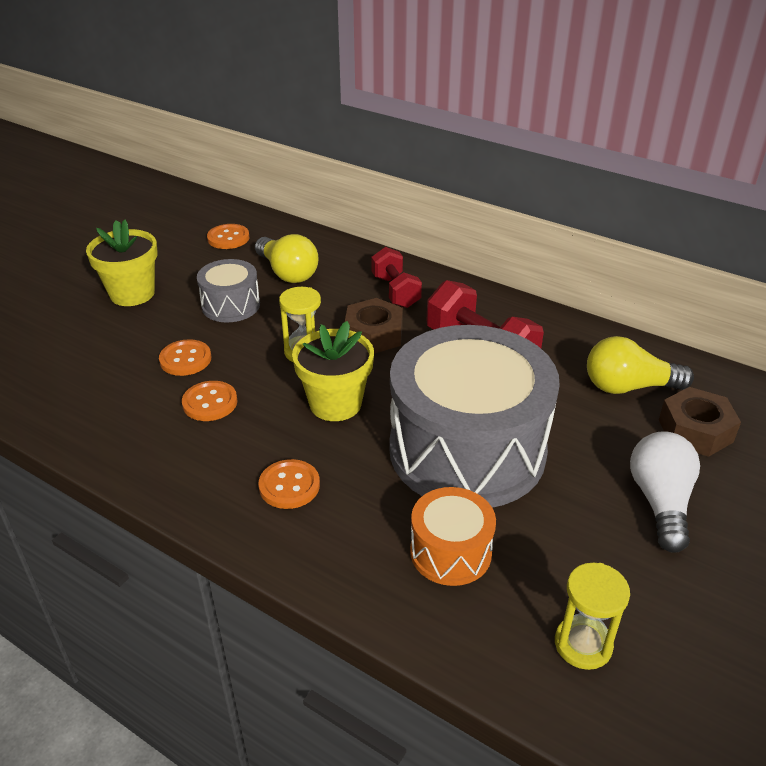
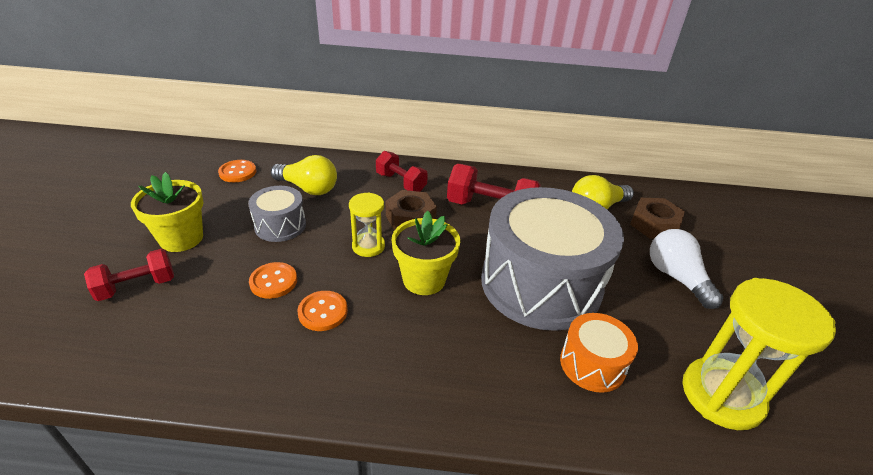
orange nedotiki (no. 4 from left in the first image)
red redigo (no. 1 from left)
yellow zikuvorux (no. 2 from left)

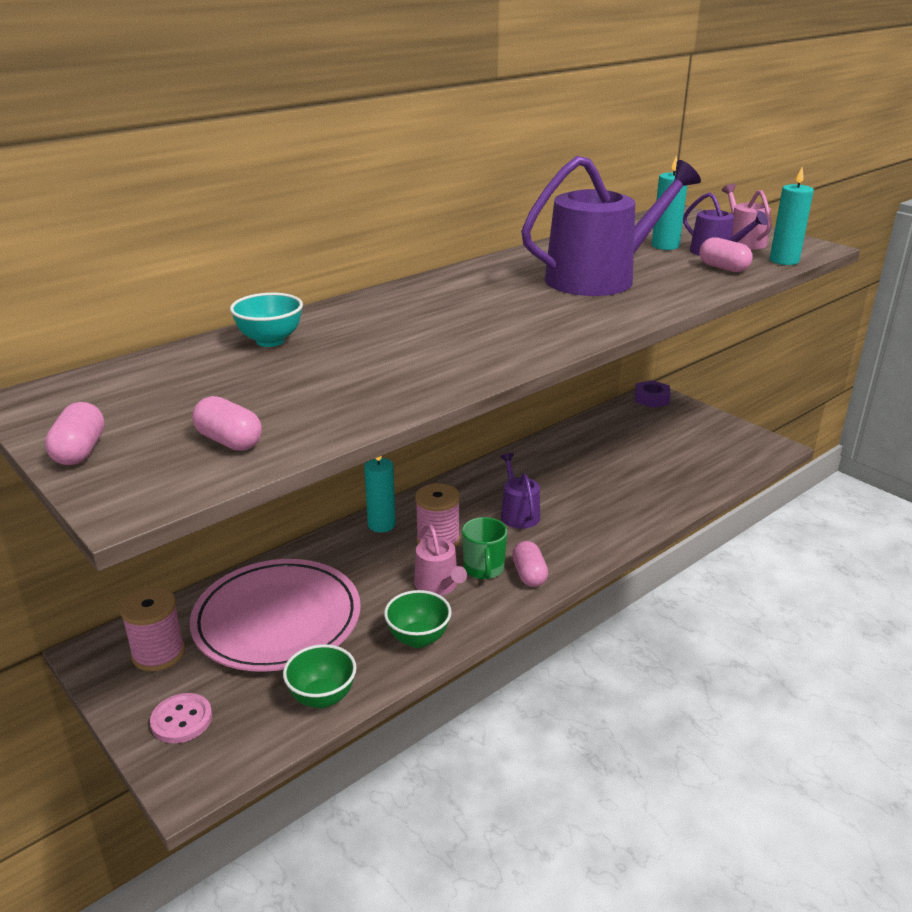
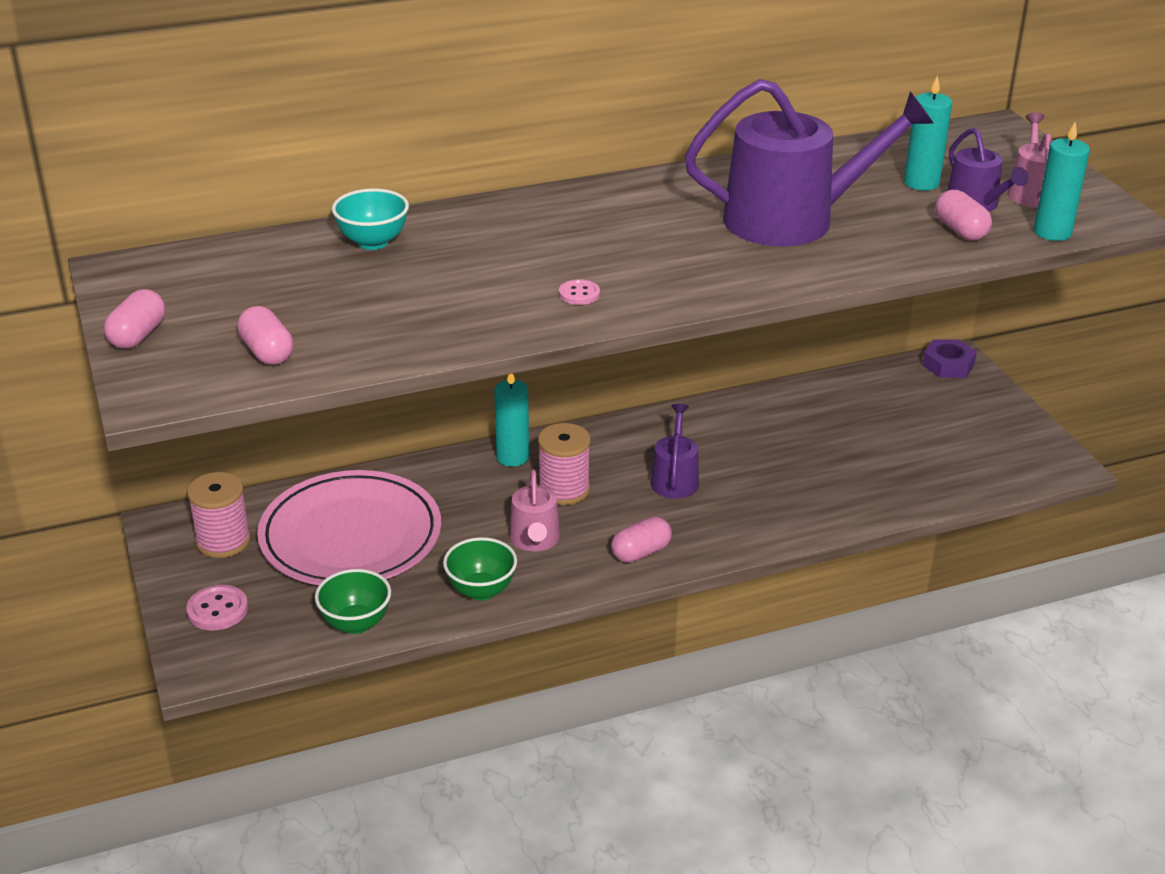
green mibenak
pink nedotiki (no. 2 from left)
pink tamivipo (no. 3 from left)

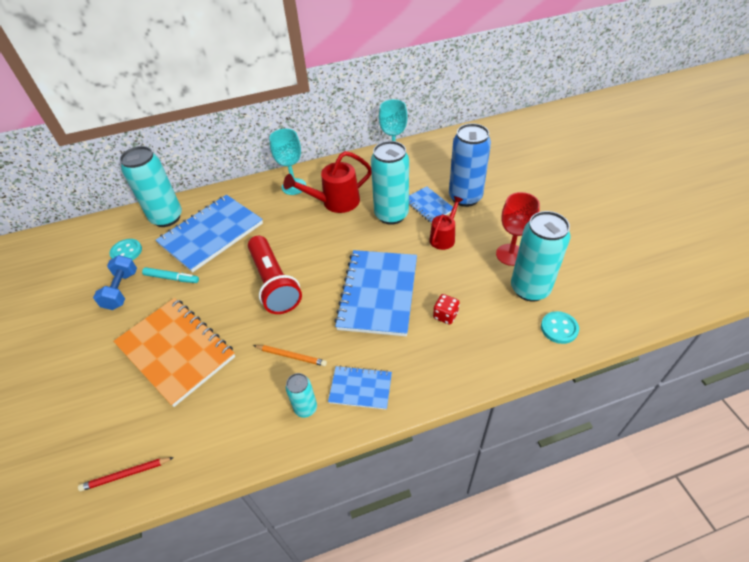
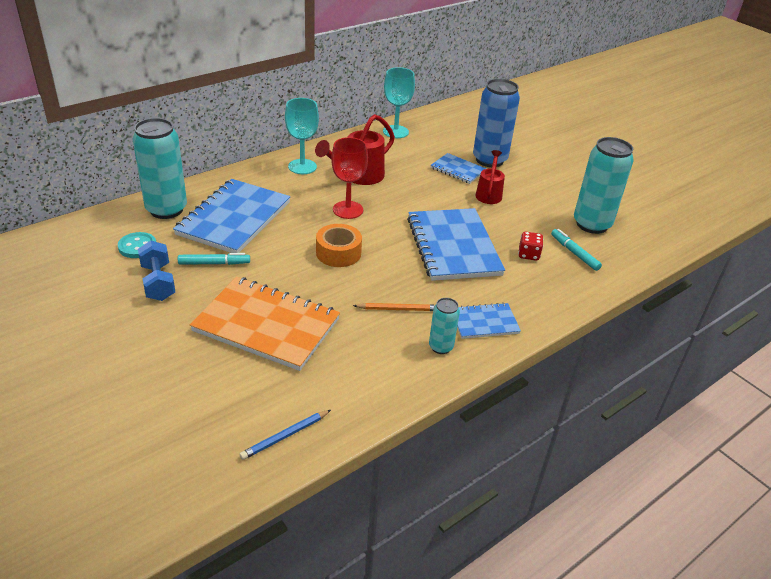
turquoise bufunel (no. 3 from left in the first image)
turquoise nedotiki (no. 2 from left in the first image)
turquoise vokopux (no. 2 from left)
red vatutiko
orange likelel
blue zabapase

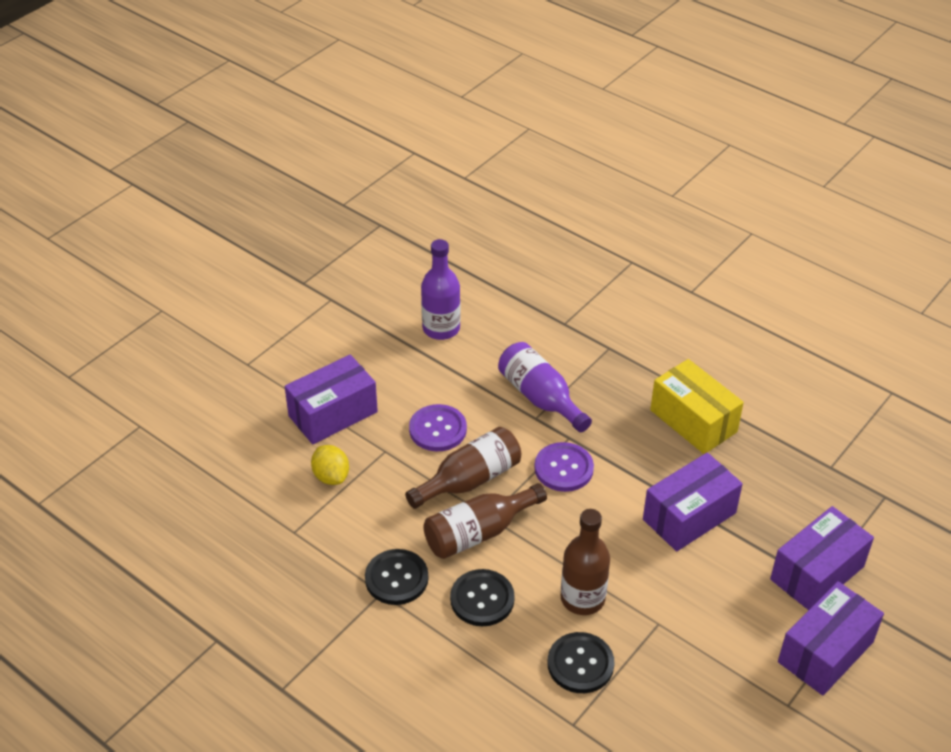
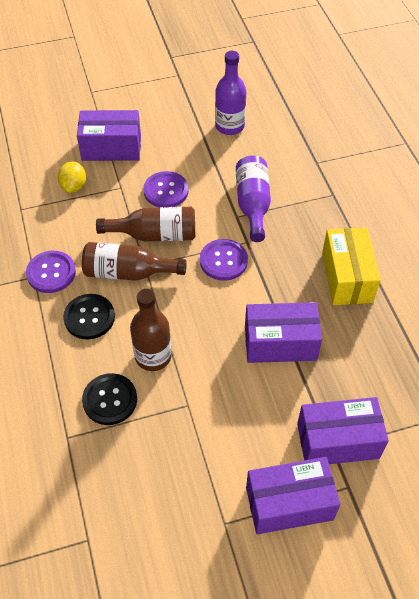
purple nedotiki (no. 1 from left)

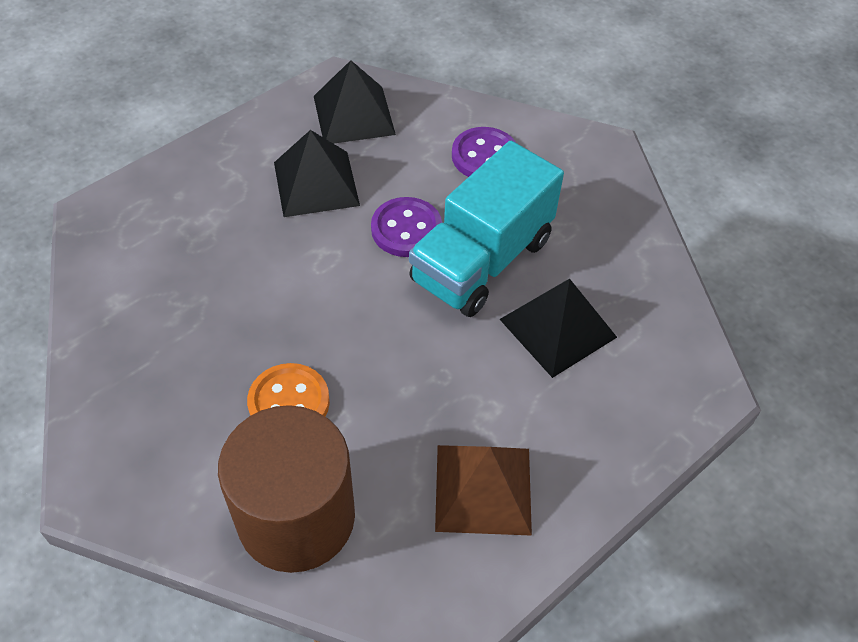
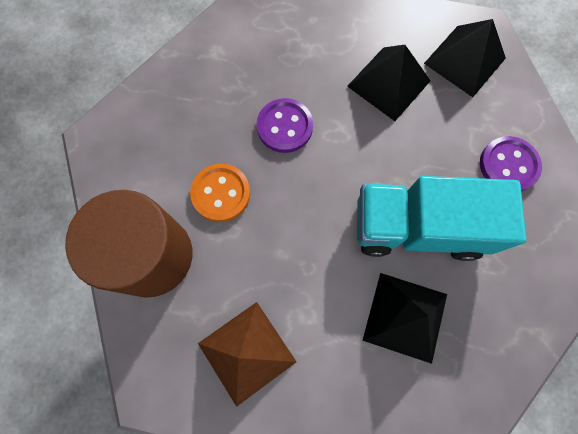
purple nedotiki (no. 1 from left)

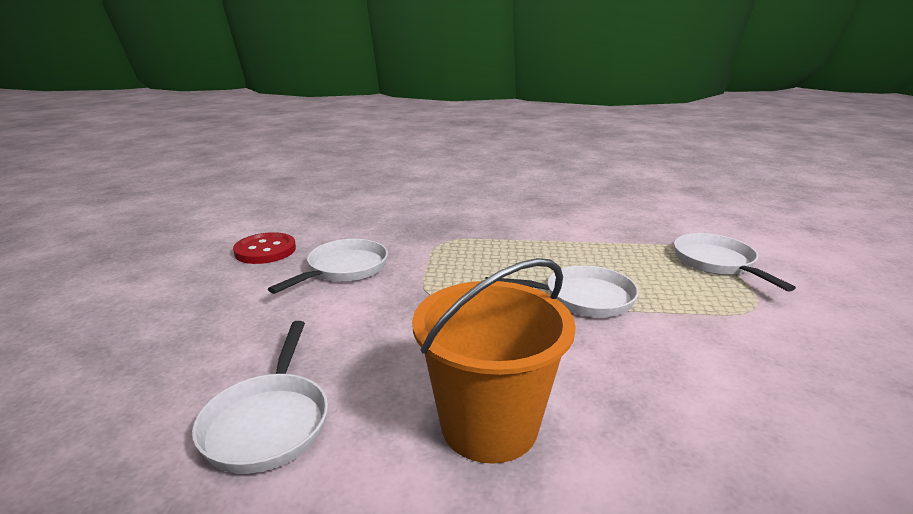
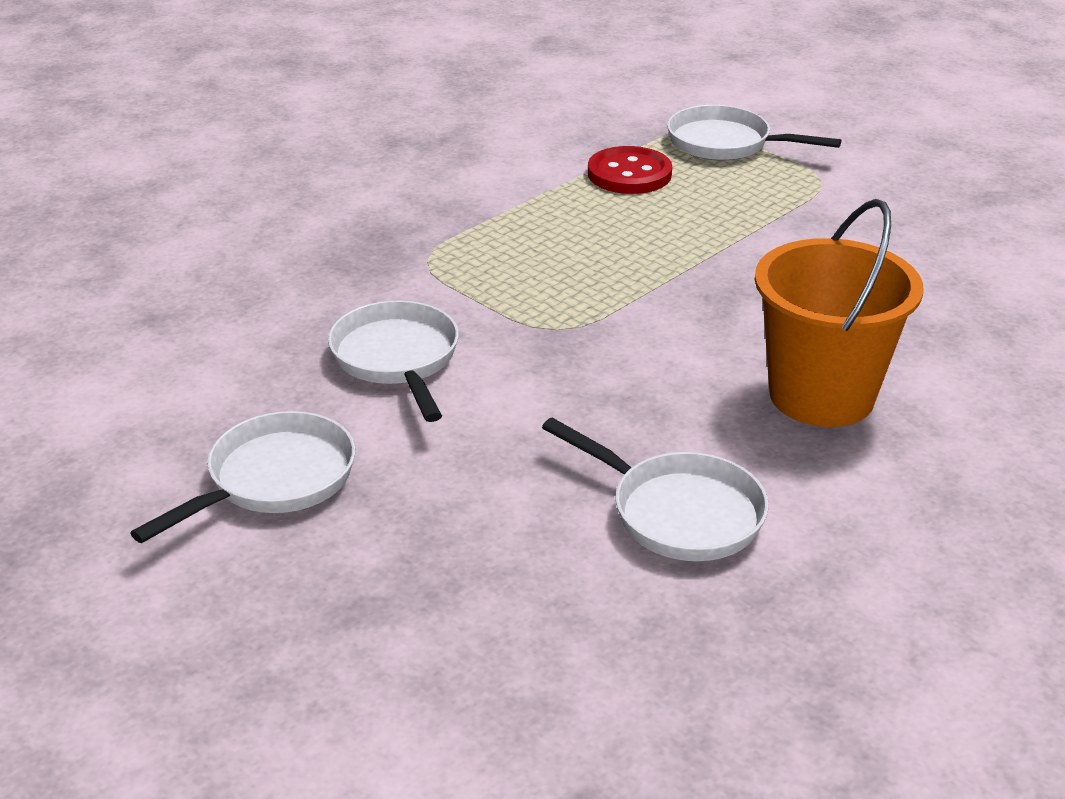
red nedotiki
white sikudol (no. 1 from left)

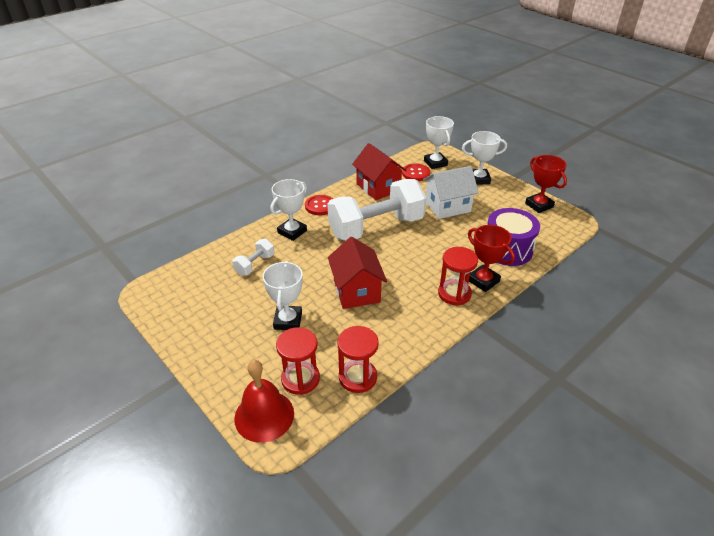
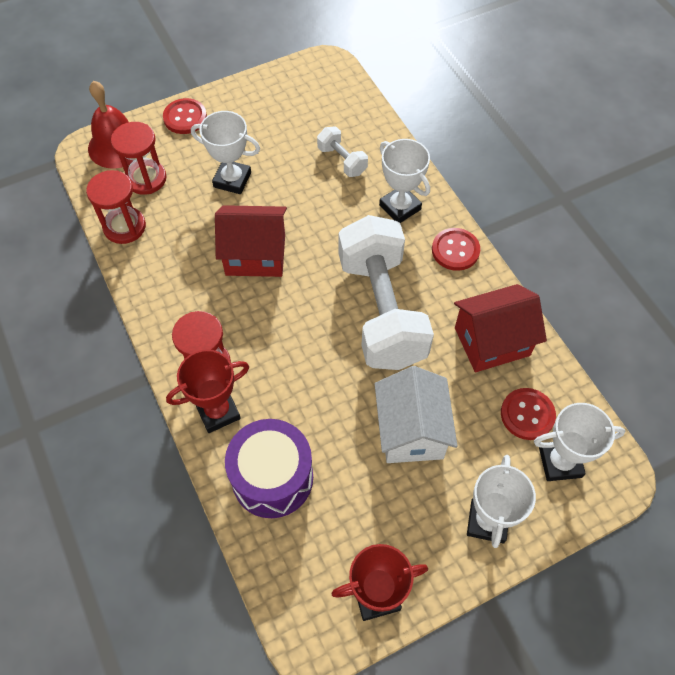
red nedotiki (no. 1 from left)

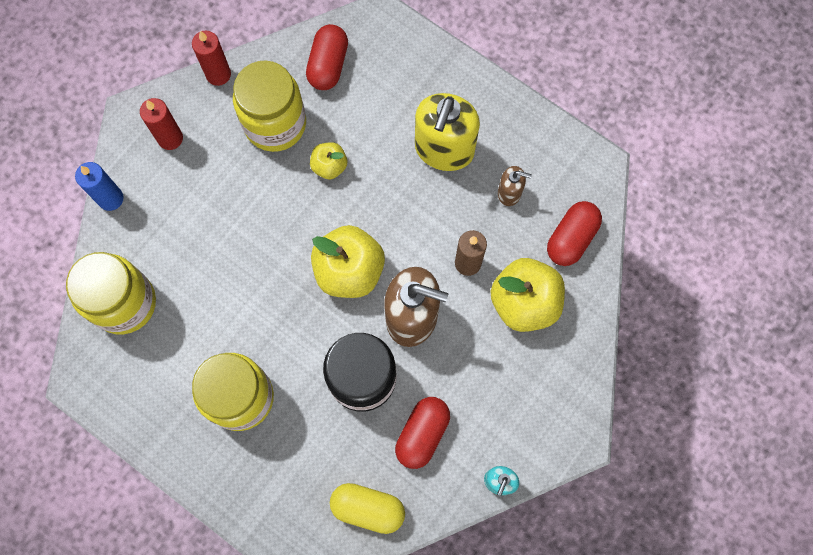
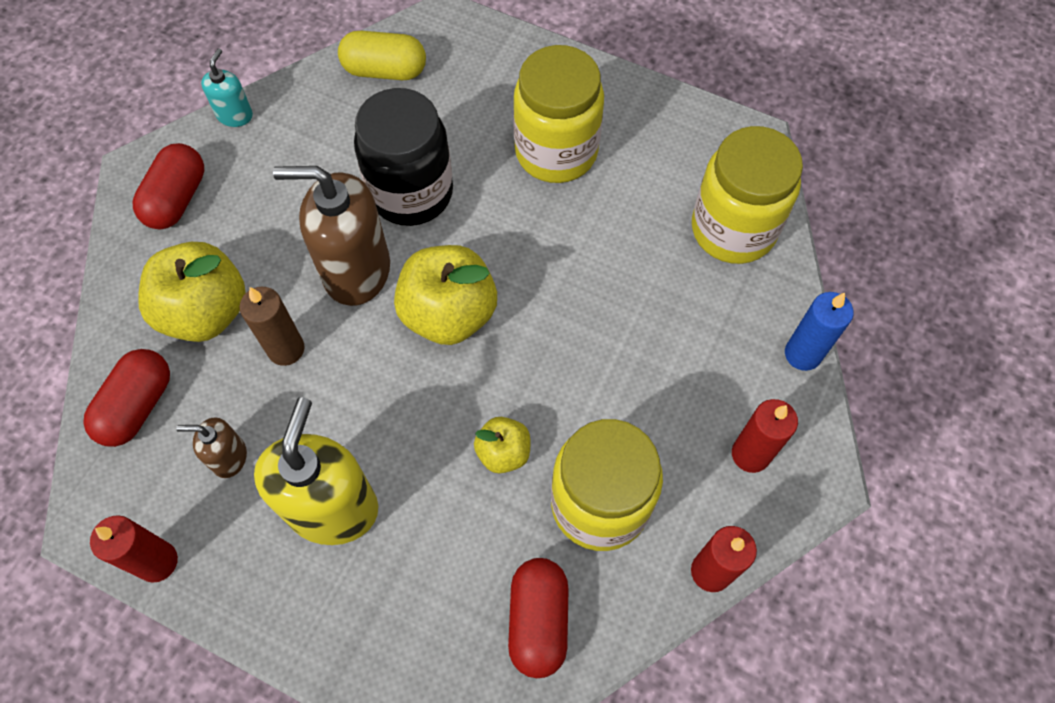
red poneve (no. 1 from left)
red tamivipo (no. 2 from left)

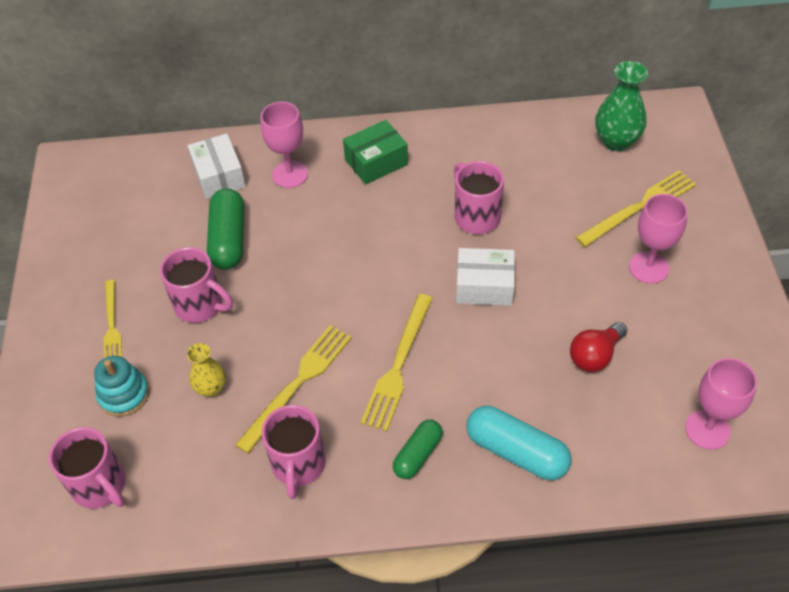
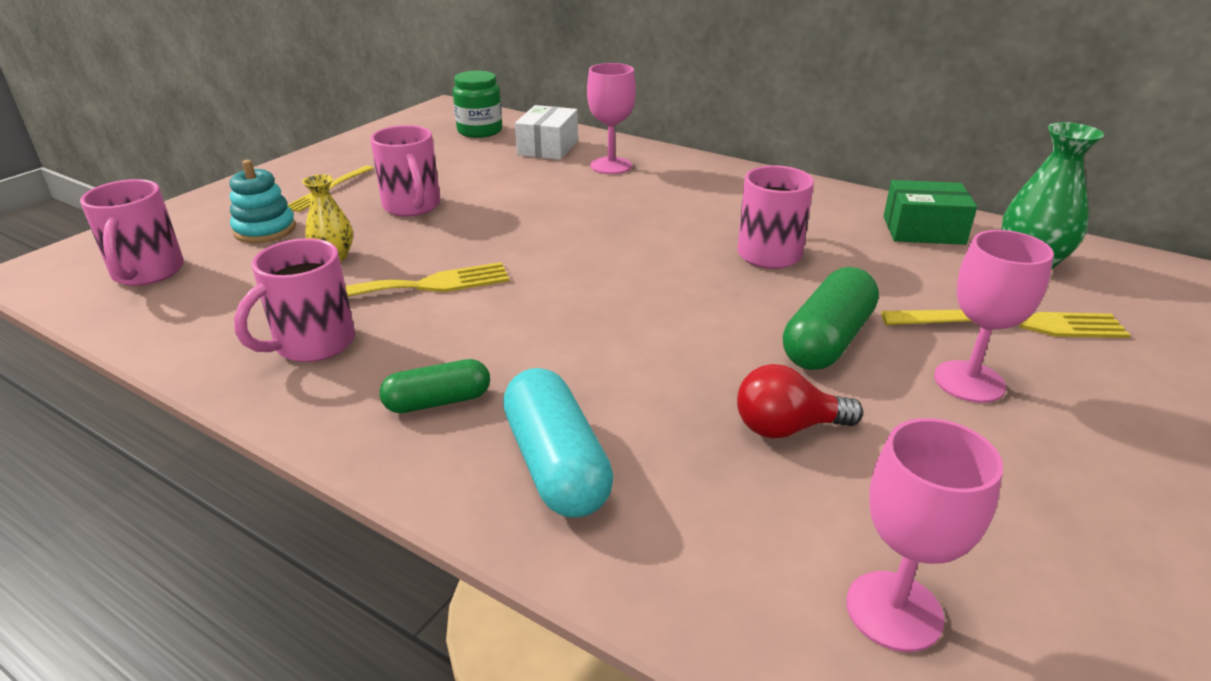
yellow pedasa (no. 3 from left in the first image)
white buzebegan (no. 2 from left in the first image)
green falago
green tamivipo (no. 2 from left)
green buzebegan

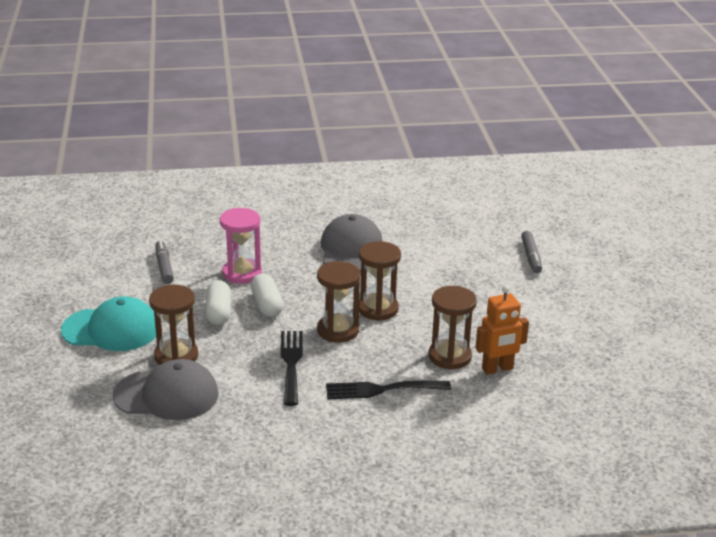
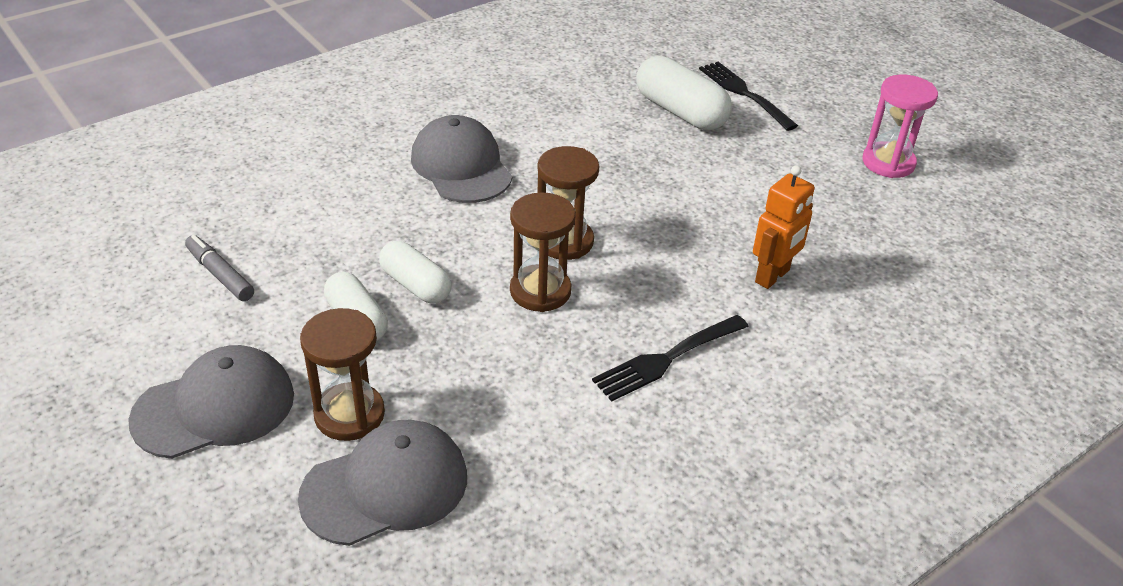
brown zikuvorux (no. 4 from left in the first image)
pink zikuvorux
black pedasa (no. 2 from left)
white tamivipo (no. 3 from left)
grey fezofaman (no. 1 from left)

